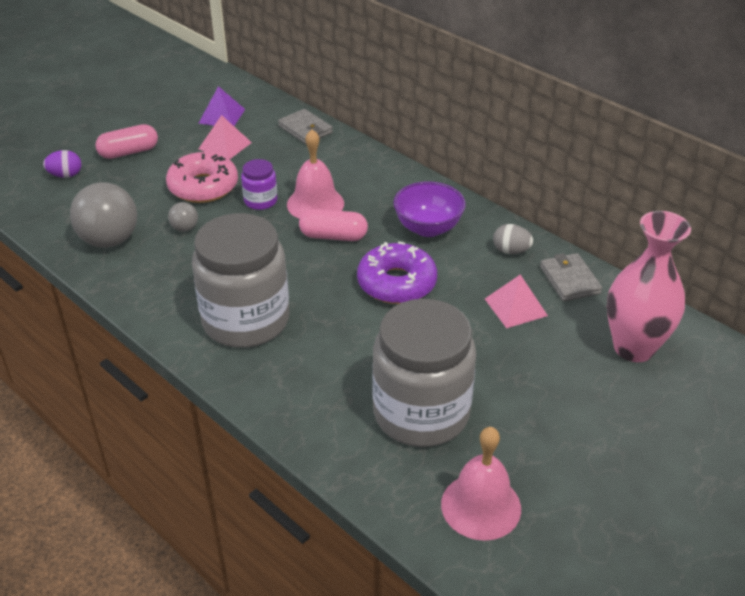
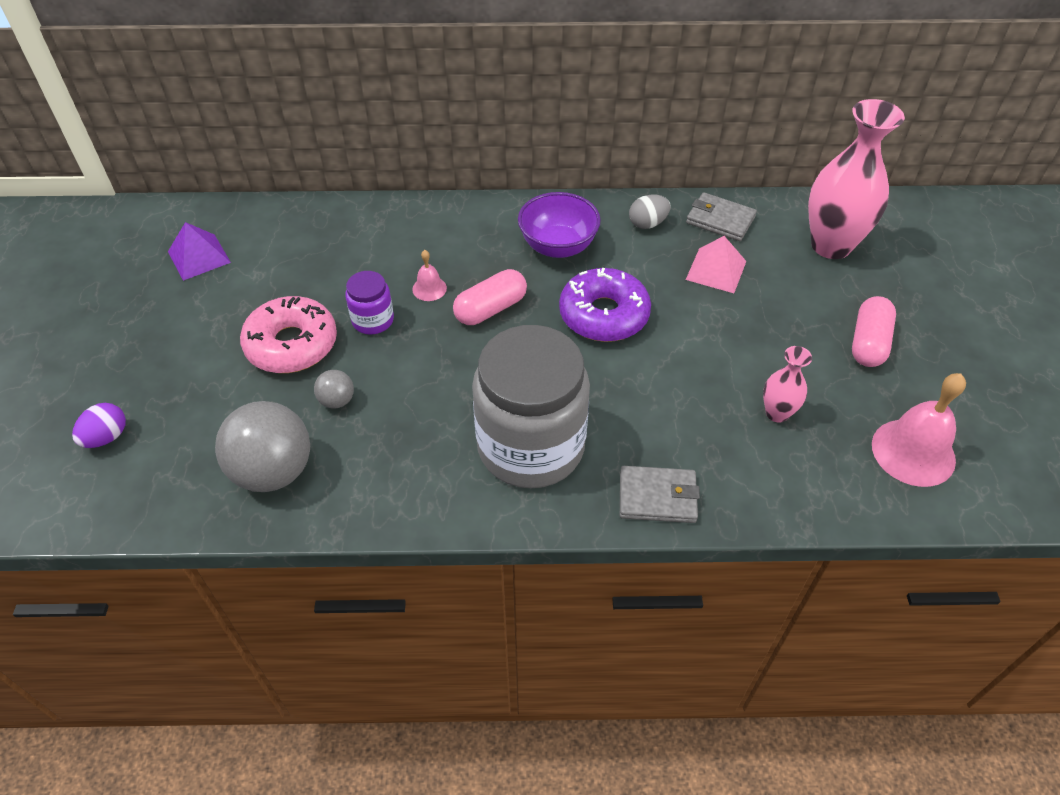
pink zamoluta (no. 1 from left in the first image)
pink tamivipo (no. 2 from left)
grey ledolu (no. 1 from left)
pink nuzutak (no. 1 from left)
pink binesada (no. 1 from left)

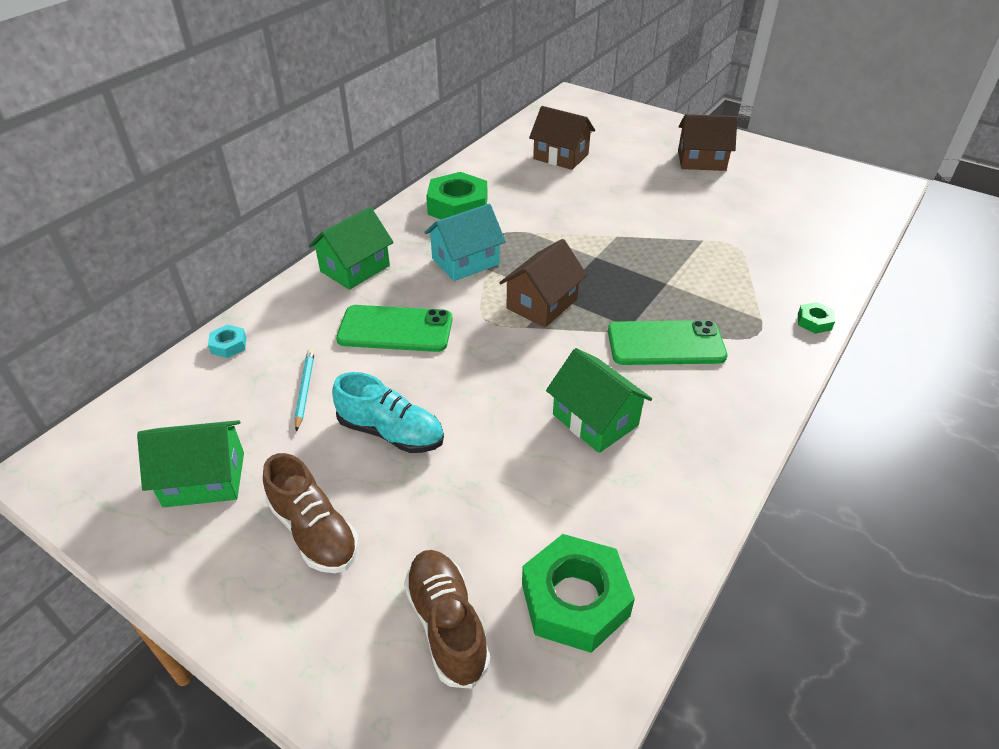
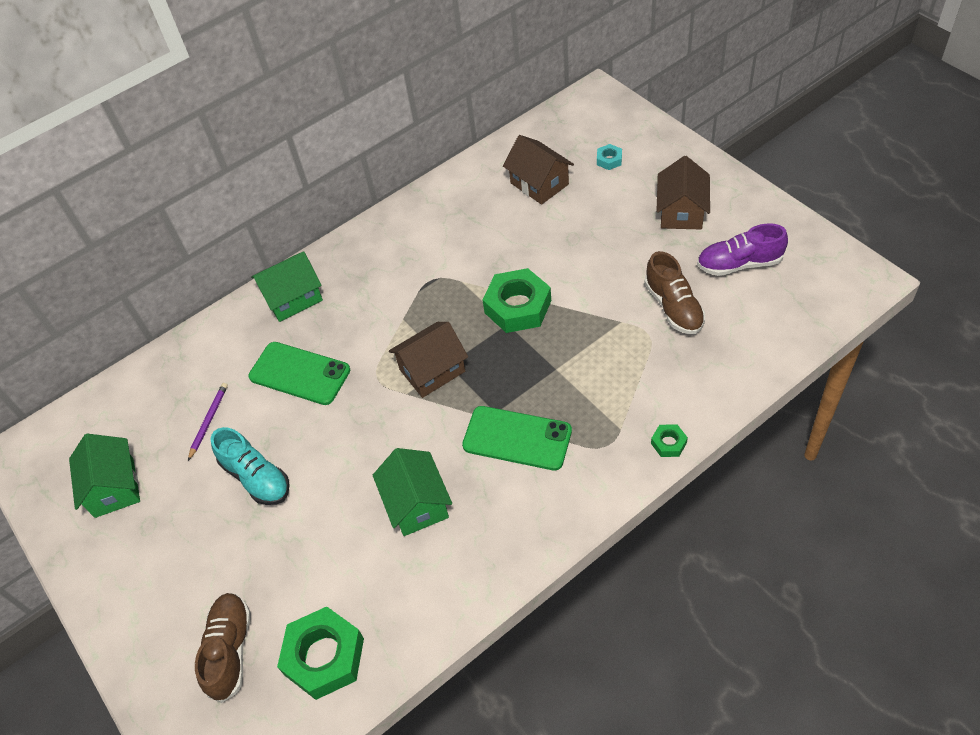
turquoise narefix
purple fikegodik
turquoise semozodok
brown fikegodik (no. 2 from left)
green semozodok (no. 2 from left)
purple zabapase
green narefix (no. 1 from left)
brown narefix (no. 3 from left)

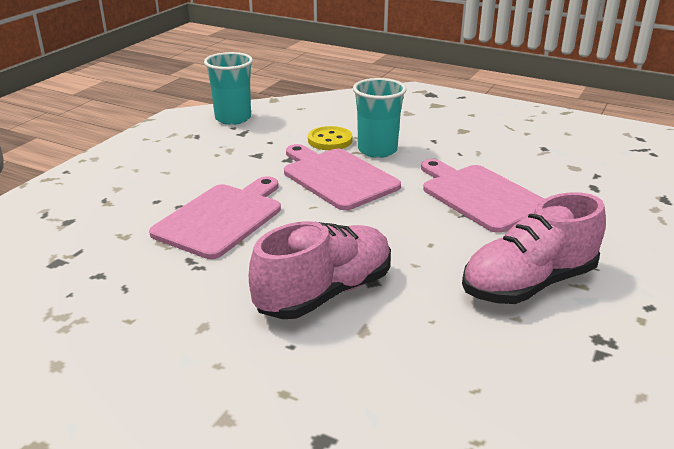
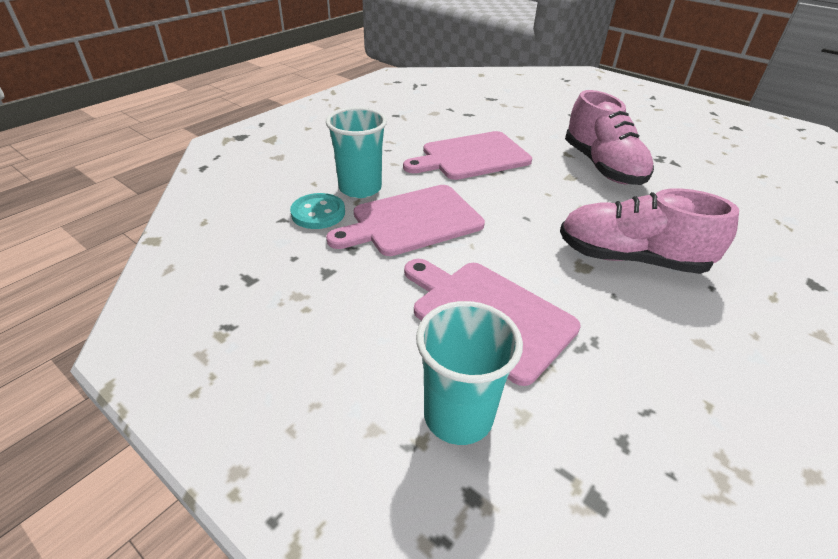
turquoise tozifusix (no. 2 from left)
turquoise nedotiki
pink fikegodik (no. 2 from left)

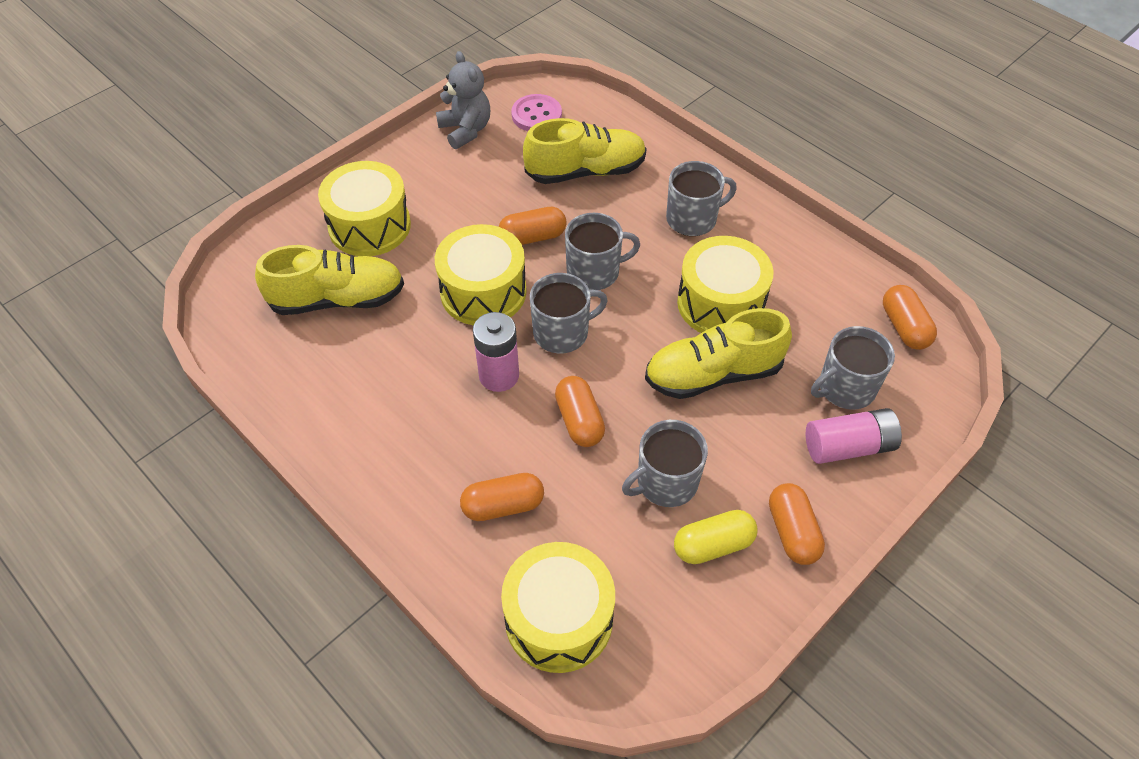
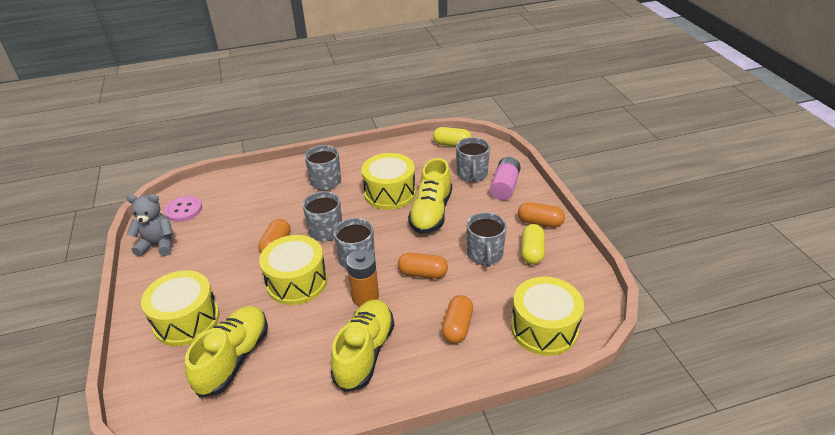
yellow fikegodik (no. 2 from left)
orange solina
yellow tamivipo (no. 1 from left)

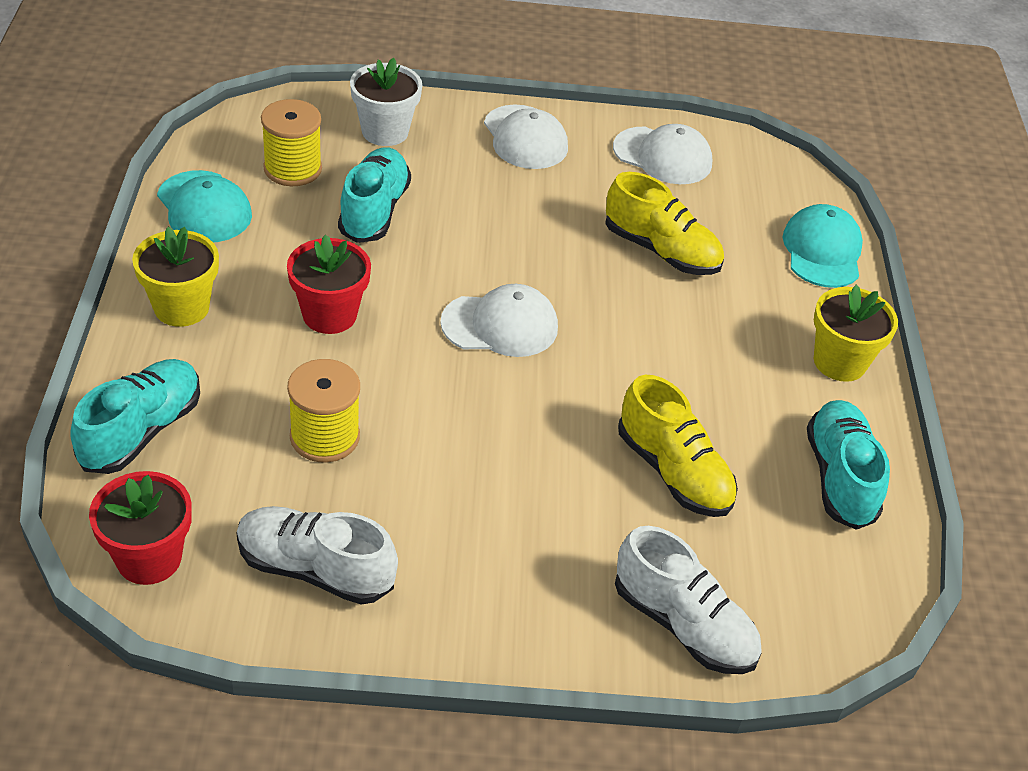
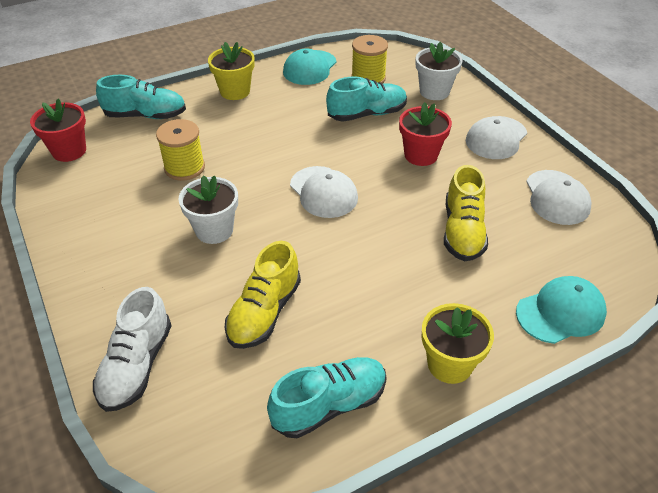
white fikegodik (no. 1 from left in the first image)
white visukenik (no. 1 from left)
red visukenik (no. 2 from left)

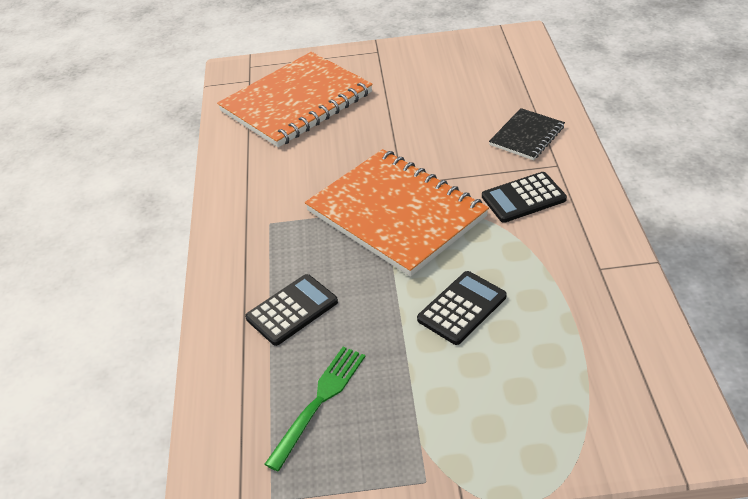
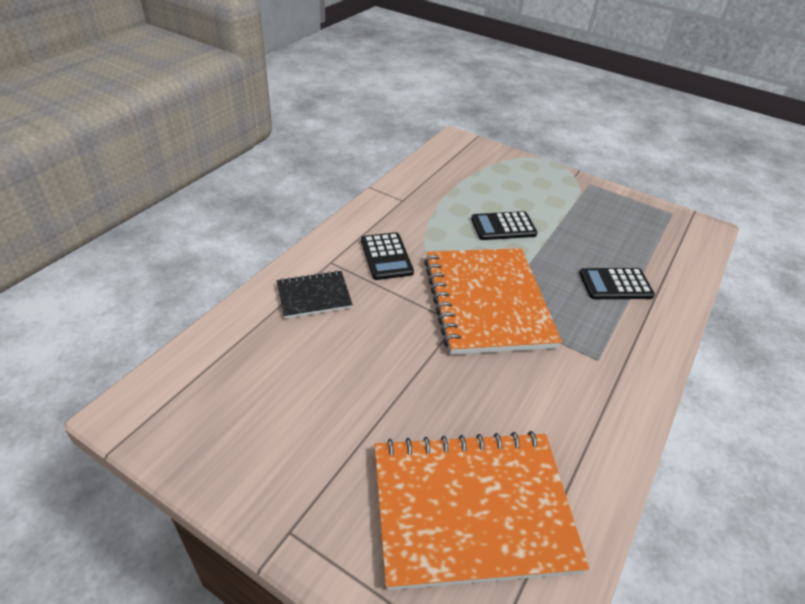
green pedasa
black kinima (no. 1 from left)

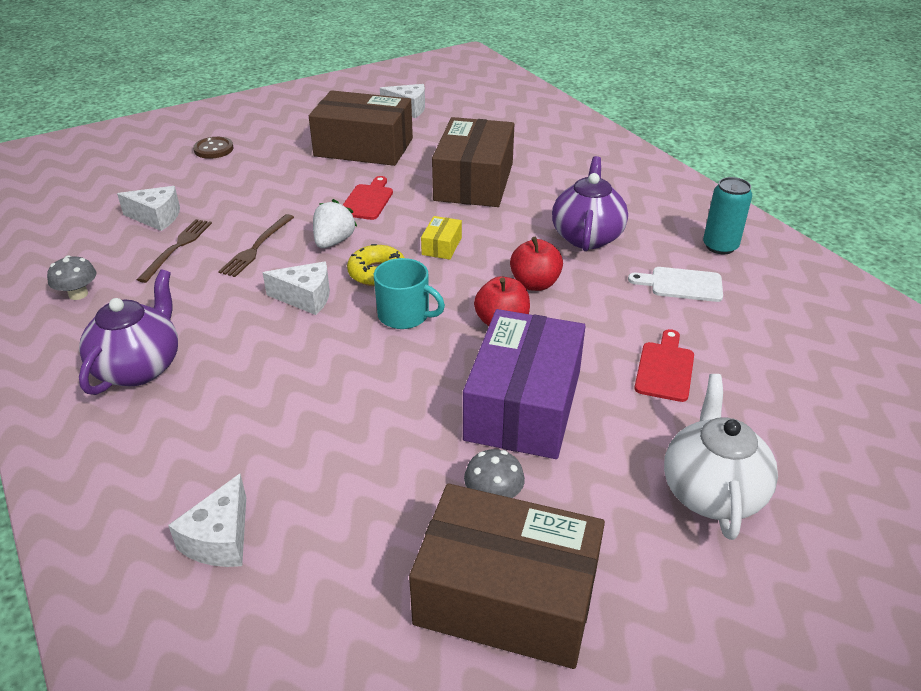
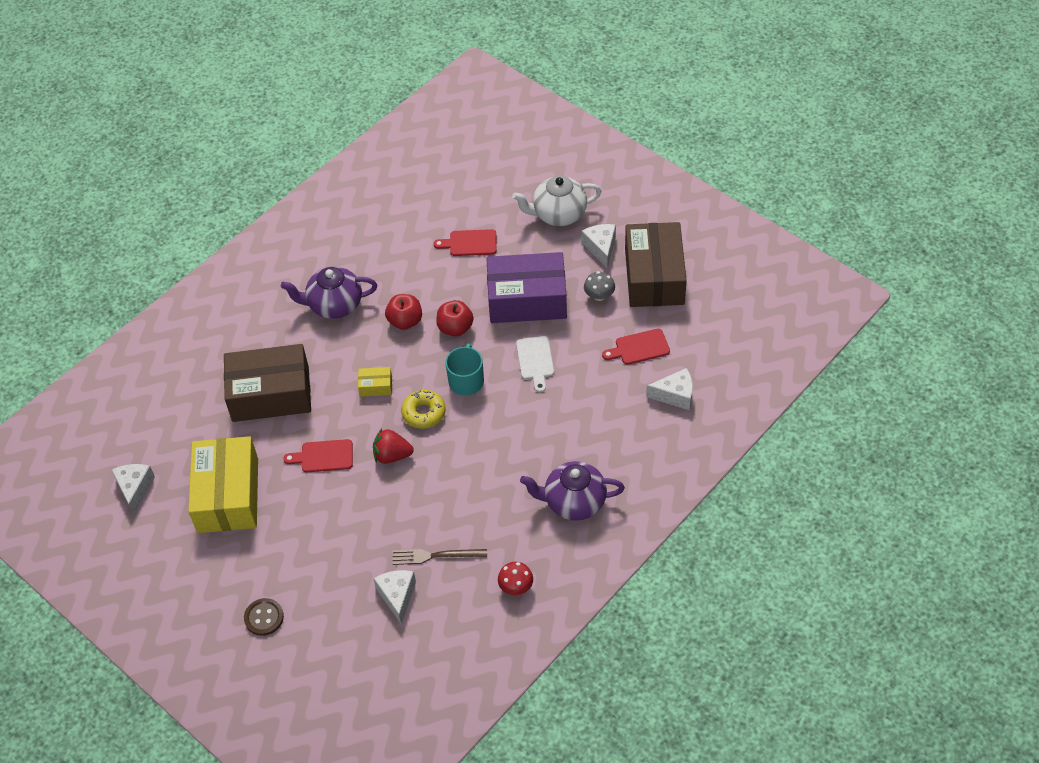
brown pedasa (no. 2 from left in the first image)
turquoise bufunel
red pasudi (no. 3 from left)
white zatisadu (no. 3 from left)
white pasudi
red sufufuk
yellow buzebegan (no. 1 from left)
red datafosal

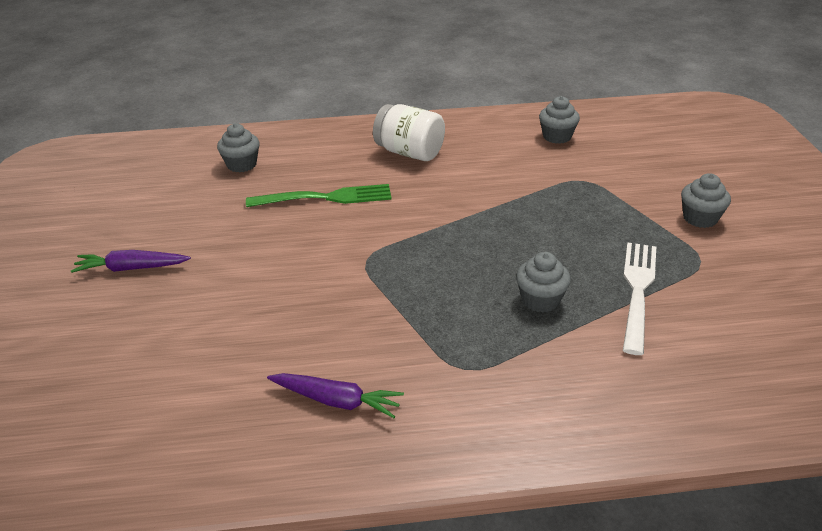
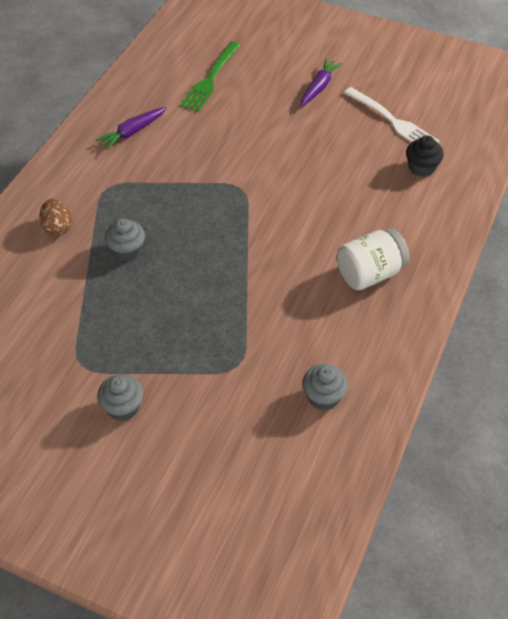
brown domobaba
green pedasa
white pedasa
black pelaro

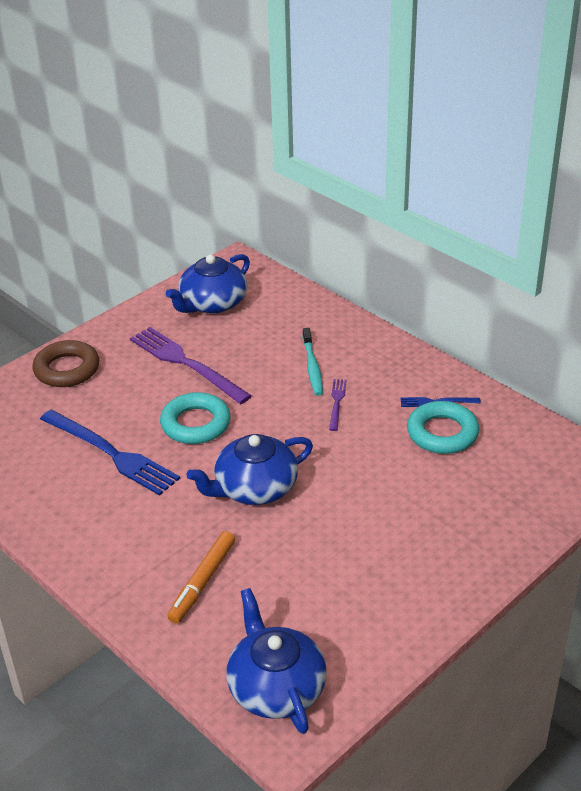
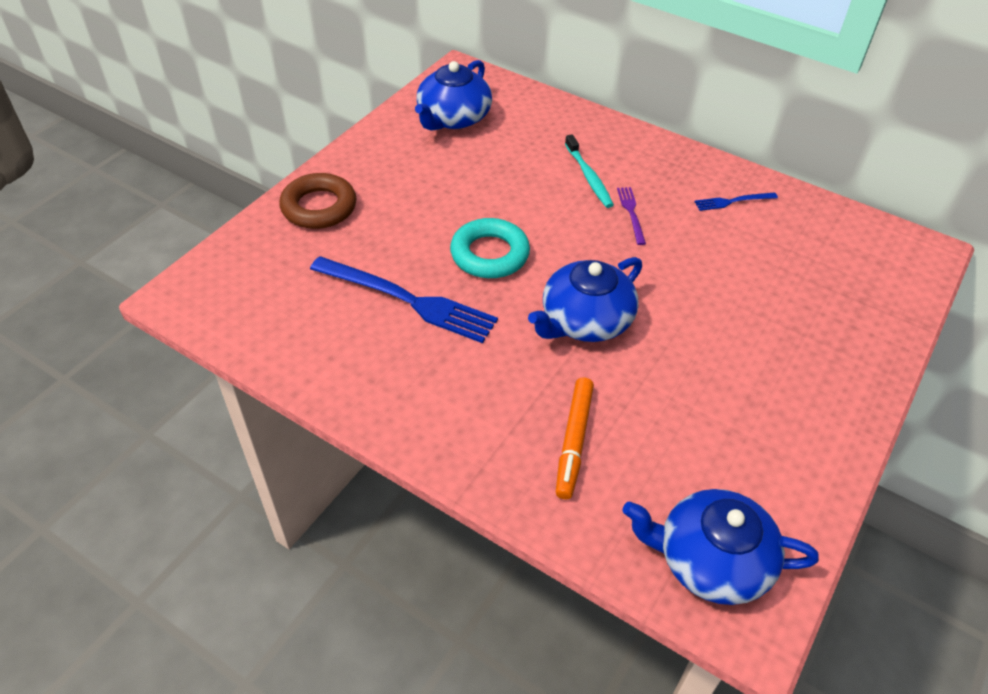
purple pedasa (no. 1 from left in the first image)
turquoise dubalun (no. 2 from left in the first image)
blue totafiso (no. 3 from left)

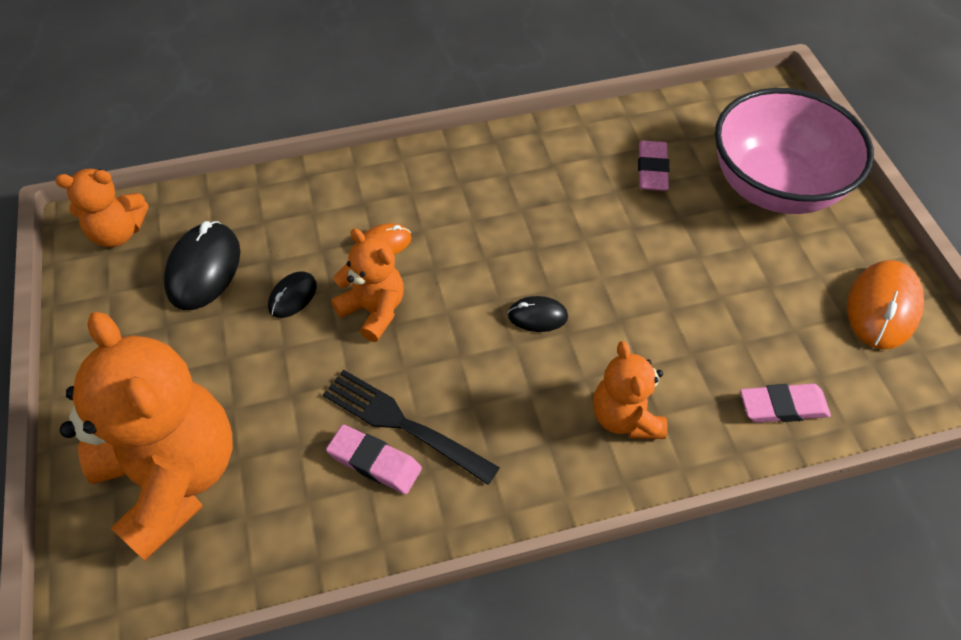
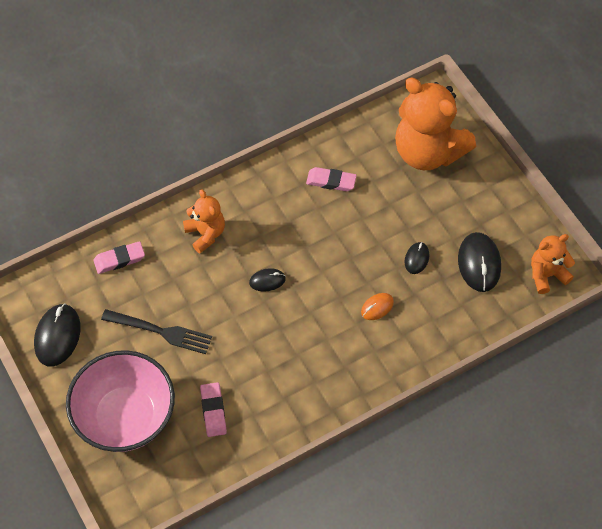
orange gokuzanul (no. 3 from left in the first image)
black pedasa
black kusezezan (no. 1 from left)

